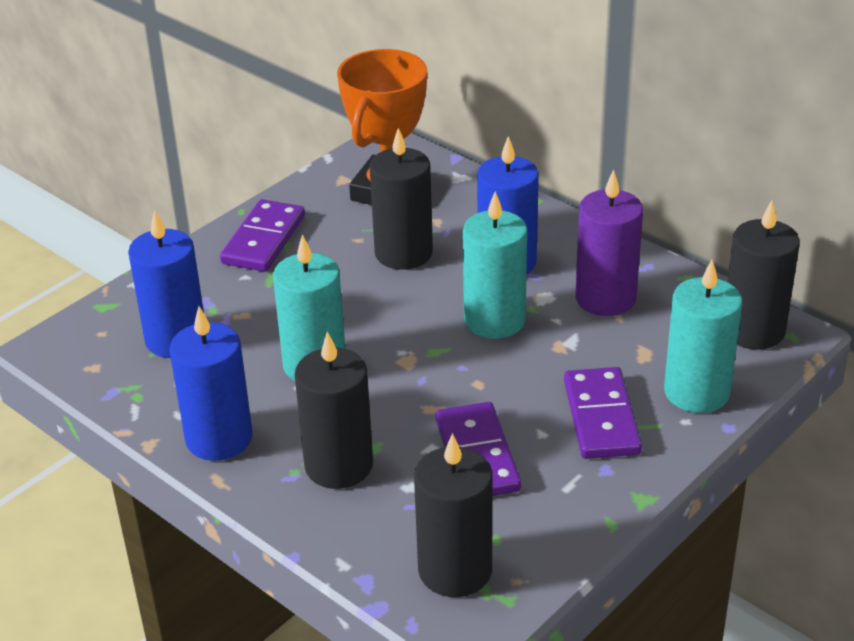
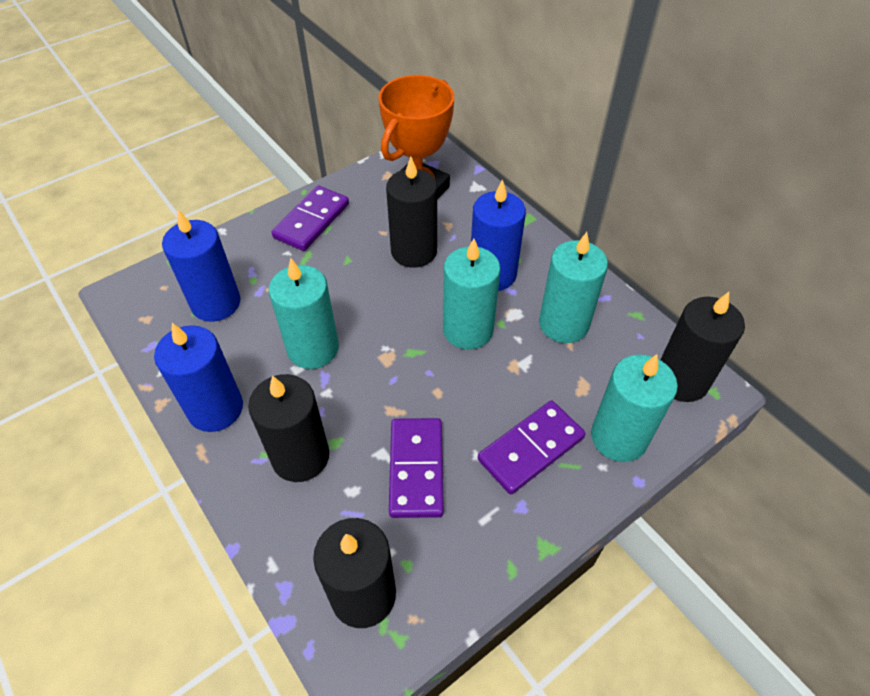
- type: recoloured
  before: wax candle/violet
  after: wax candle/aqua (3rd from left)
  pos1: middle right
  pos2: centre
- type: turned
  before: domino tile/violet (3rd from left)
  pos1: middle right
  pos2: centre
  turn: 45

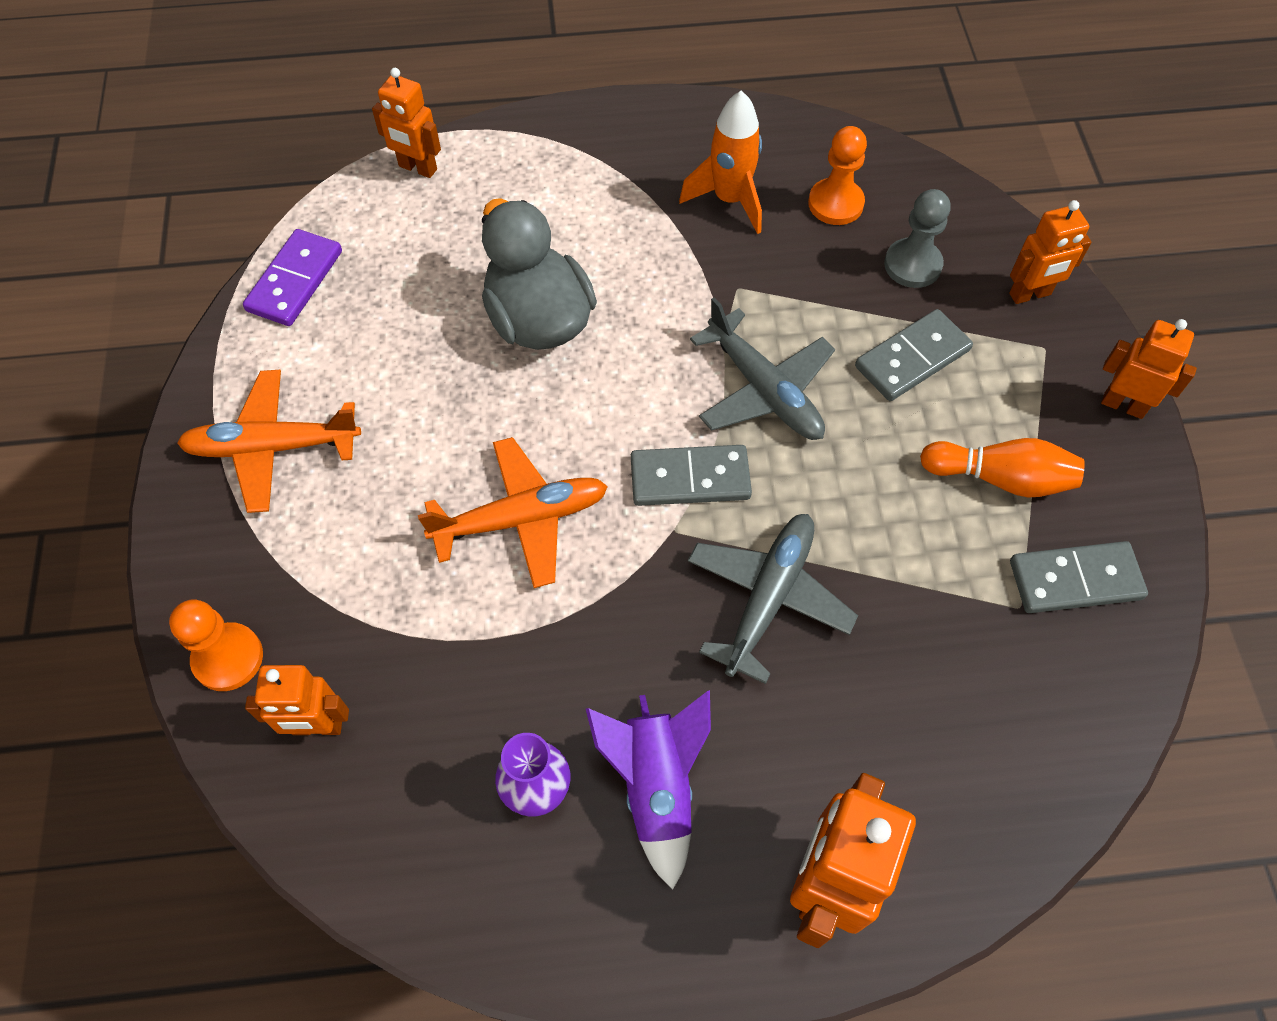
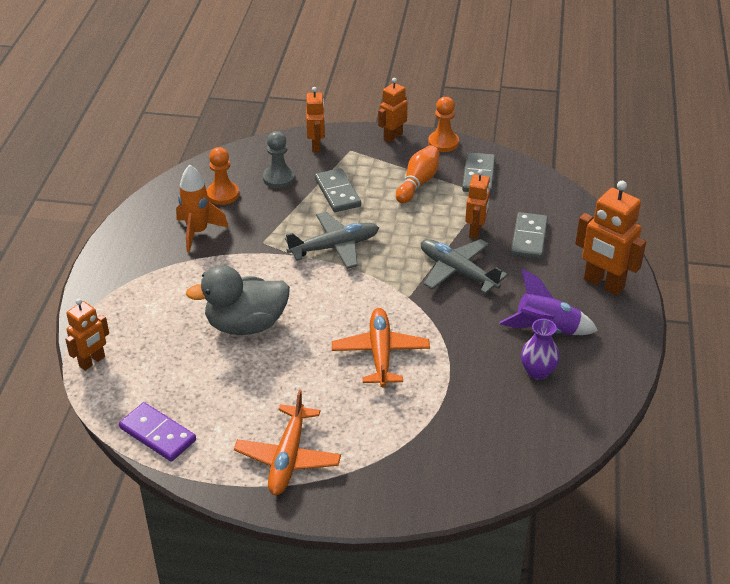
- type: moved
  before: domino tile/ash-grey (1st from left in the first image)
  after: domino tile/ash-grey (3rd from left)
  pos1: centre
  pos2: middle right
- type: moved
  before: game pawn/orange-coloured (1st from left in the first image)
  after: game pawn/orange-coloured (2nd from left)
  pos1: middle left
  pos2: top centre
- type: moved
  before: robot figure/orange-coloured (1st from left in the first image)
  after: robot figure/orange-coloured (4th from left)
  pos1: bottom left
  pos2: centre

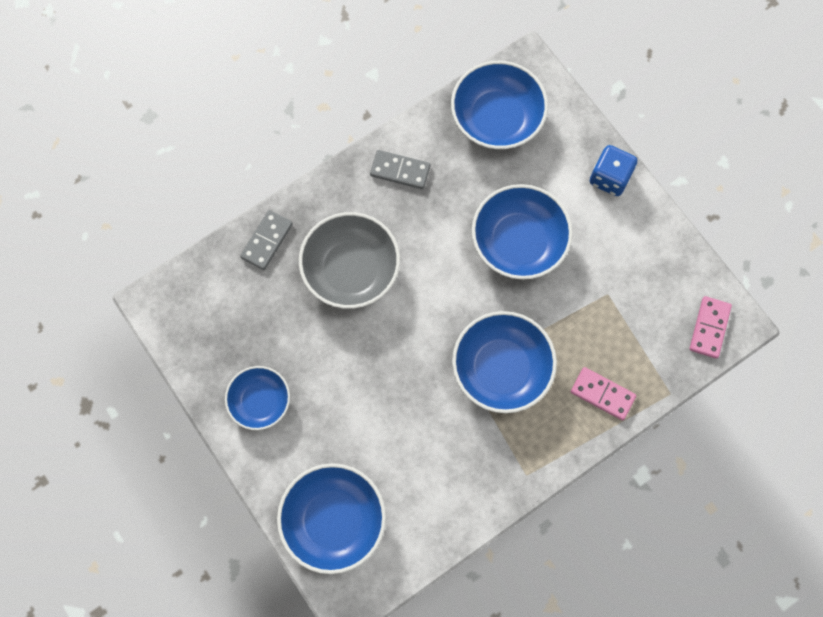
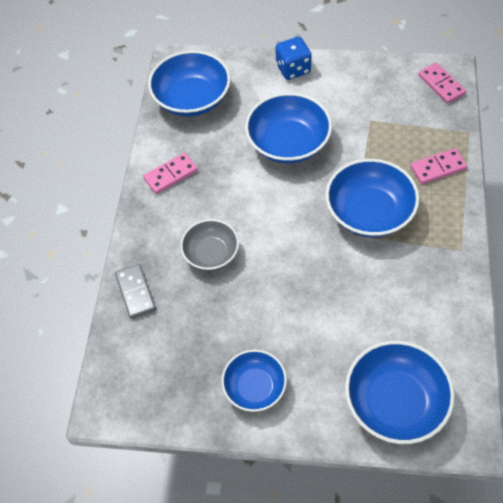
- type: recoloured
  before: domino tile/ash-grey (2nd from left)
  after: domino tile/rosy (1st from left)
  pos1: top centre
  pos2: centre
- type: resized
  before: bowl/ash-grey
  pos1: centre
  pos2: centre
  scale: 0.63

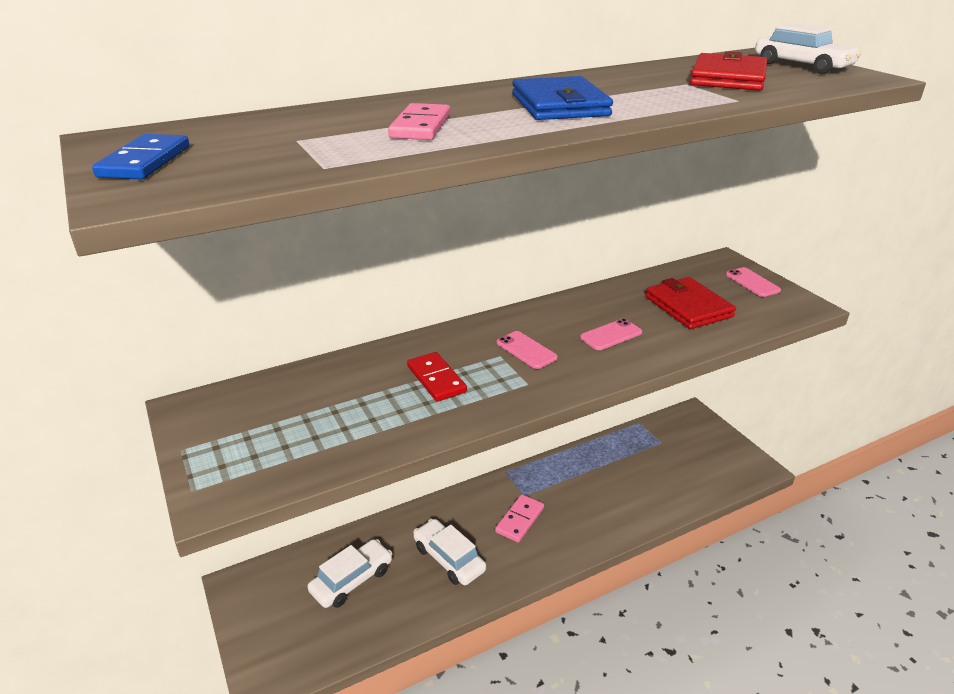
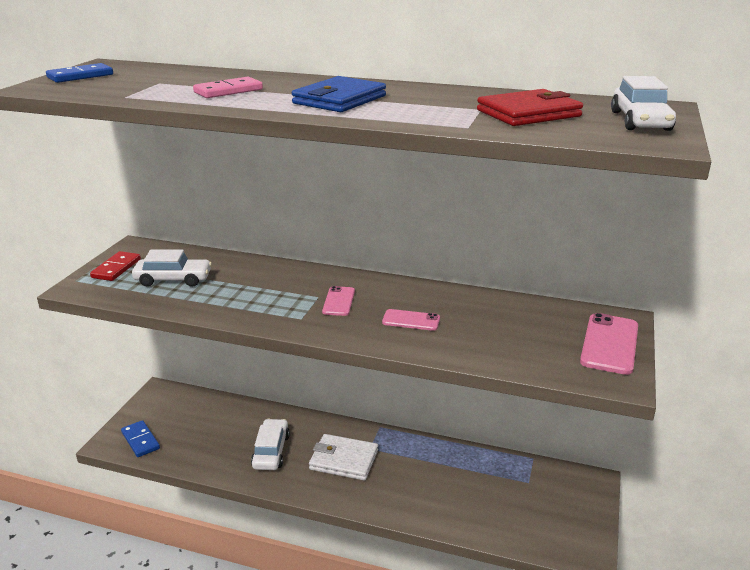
- type: resized
  before: smartphone/rosy (3rd from left)
  pos1: middle right
  pos2: middle right
  scale: 1.68
- type: removed
  before: card wallet/scarlet (1st from left)
  pos1: middle right
- type: moved
  before: domino tile/scarlet
  pos1: centre
  pos2: middle left
- type: replaced
  before: domino tile/rosy (2nd from left)
  after: card wallet/white
  pos1: bottom centre
  pos2: bottom centre
- type: moved
  before: automobile/white (1st from left)
  pos1: bottom centre
  pos2: middle left
- type: added
  after: domino tile/royal blue (2nd from left)
  pos2: bottom left

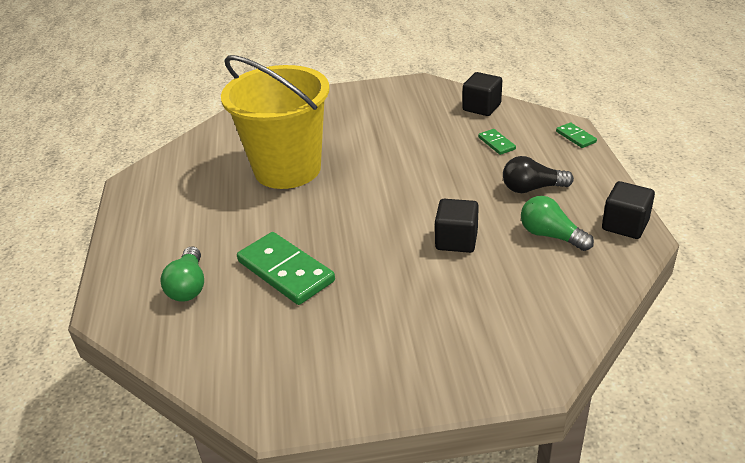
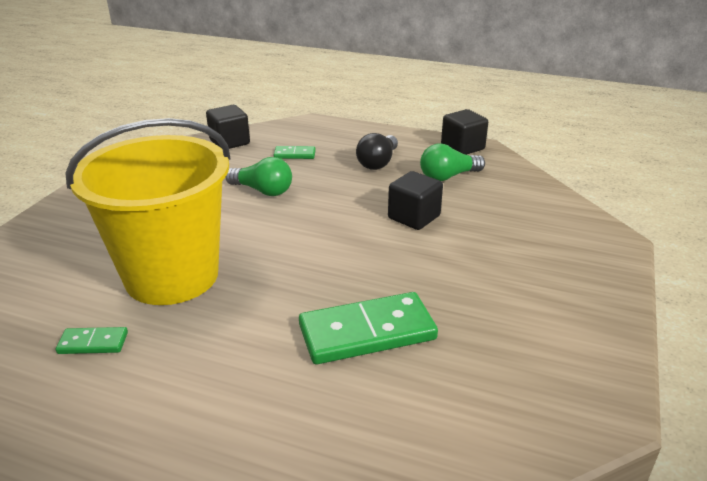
- type: moved
  before: domino tile/green (3rd from left in the first image)
  after: domino tile/green (1st from left)
  pos1: top right
  pos2: bottom left
- type: moved
  before: bulb/green (1st from left)
  pos1: middle left
  pos2: centre

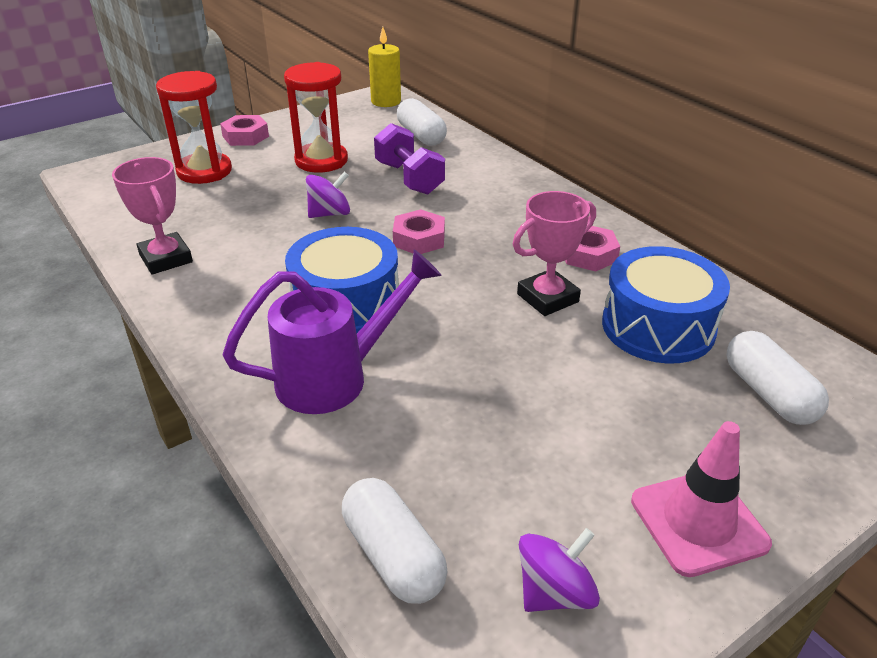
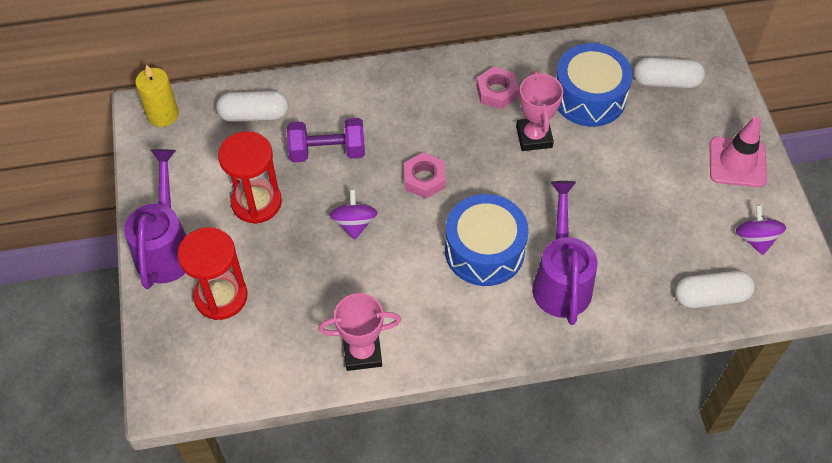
- type: replaced
  before: nut/rosy (1st from left)
  after: sprinkling can/violet (1st from left)
  pos1: top left
  pos2: middle left

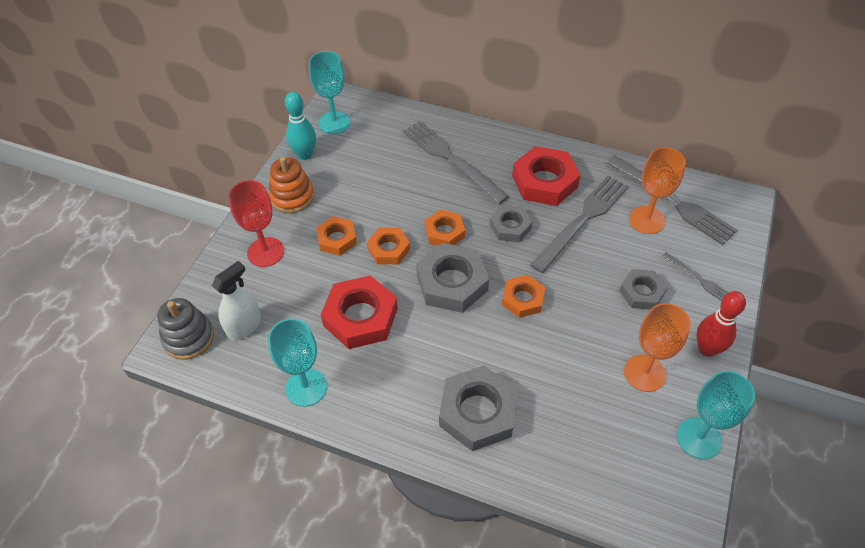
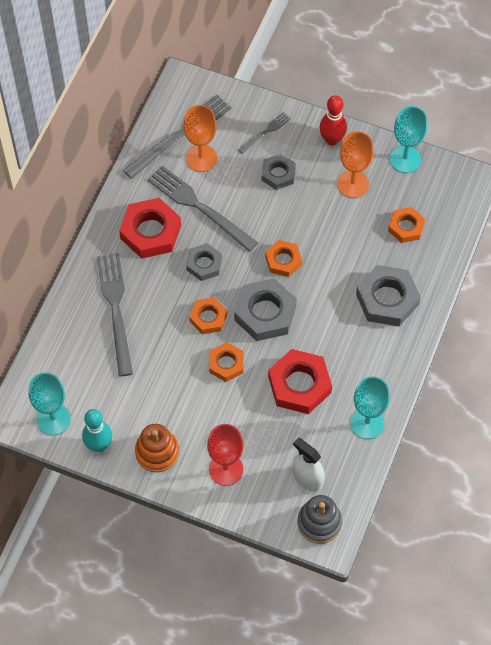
- type: turned
  before: fork/ash-grey (1st from left)
  pos1: top centre
  pos2: middle left
  turn: 120
- type: moved
  before: nut/orange-coloured (1st from left in the first image)
  after: nut/orange-coloured (4th from left)
  pos1: centre
  pos2: middle right

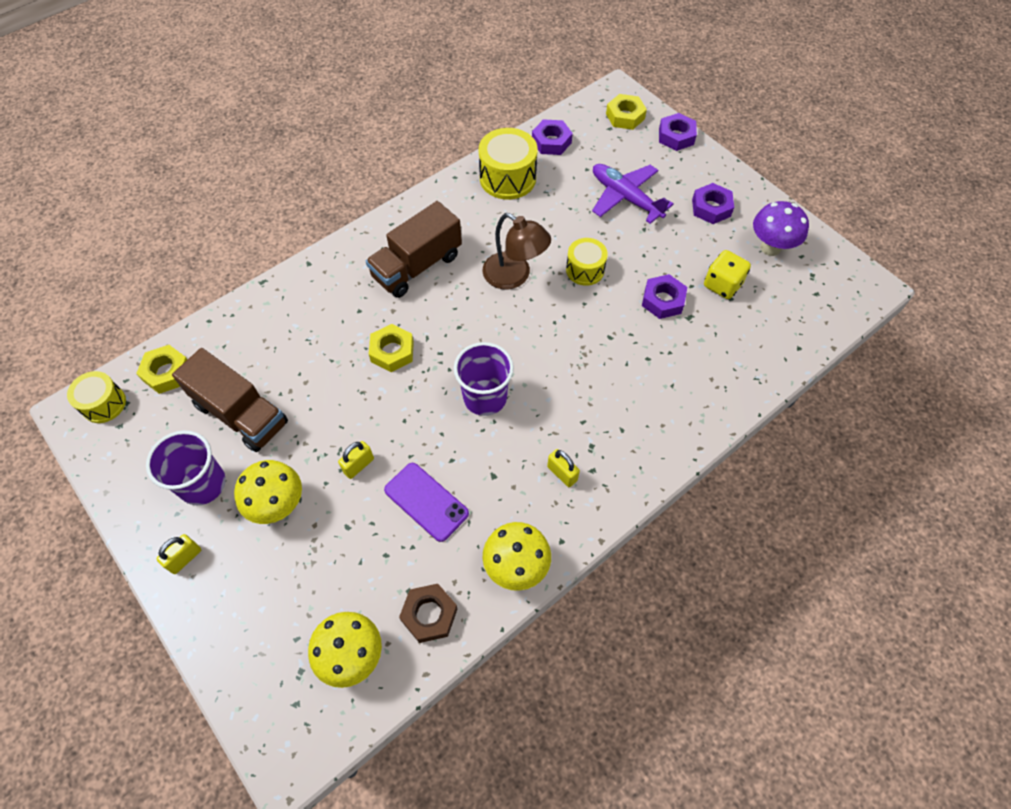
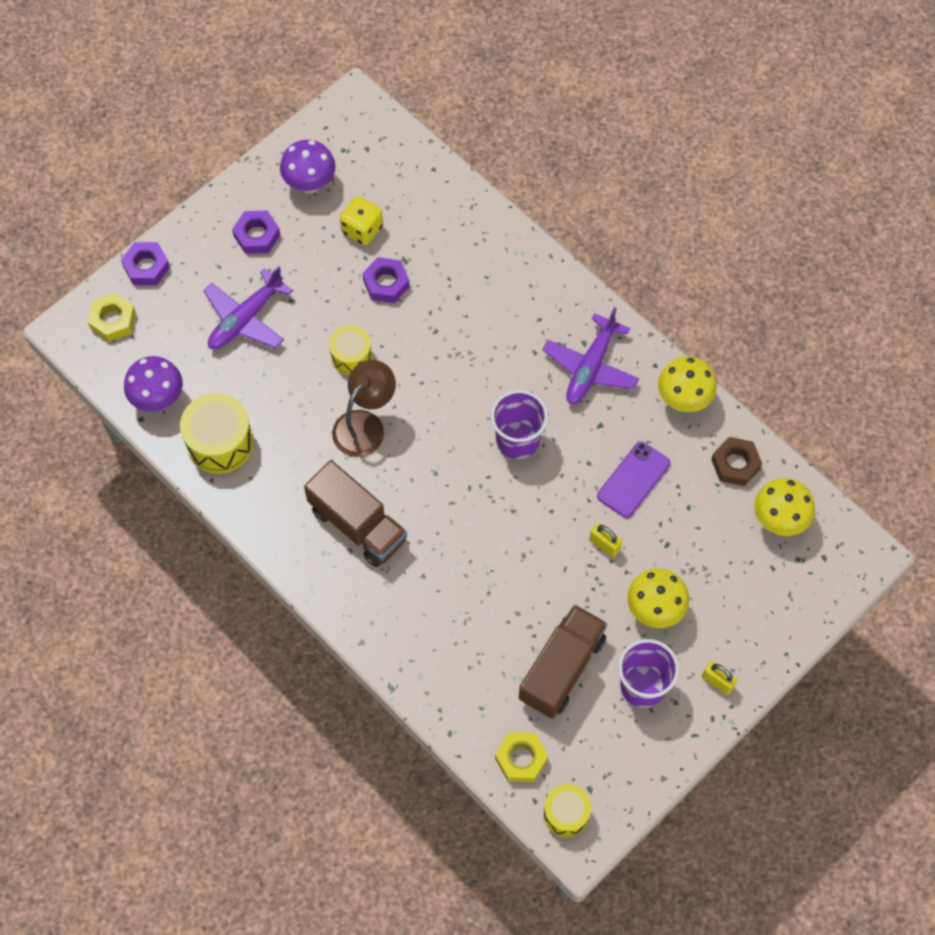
- type: replaced
  before: nut/violet (1st from left)
  after: mushroom/violet (1st from left)
  pos1: top centre
  pos2: middle left
- type: removed
  before: nut/bright yellow (2nd from left)
  pos1: centre
- type: replaced
  before: lock/bright yellow (3rd from left)
  after: toy plane/violet (2nd from left)
  pos1: centre
  pos2: centre

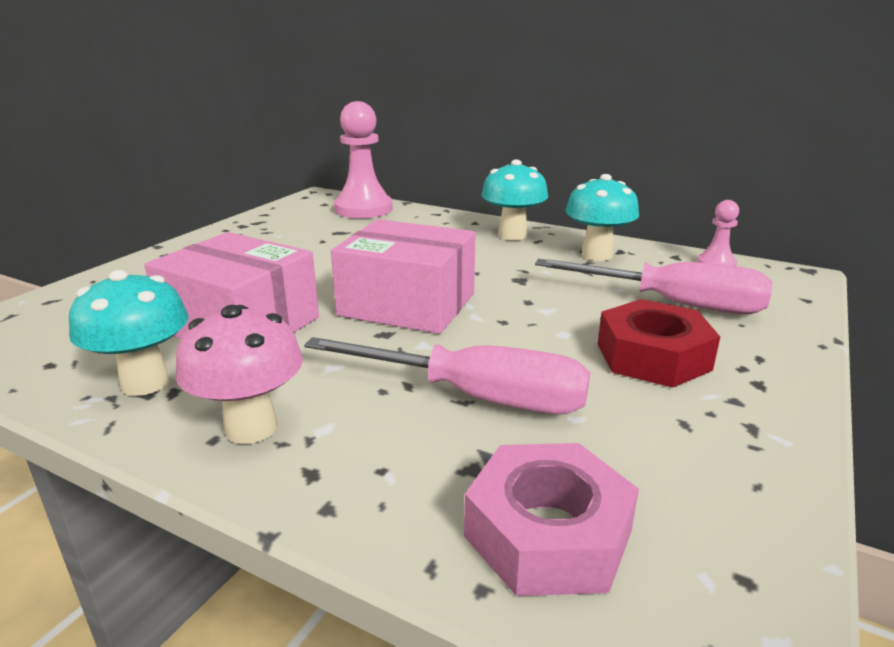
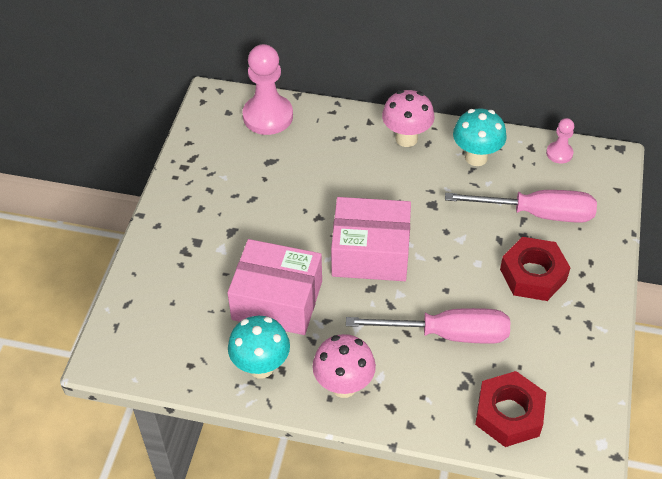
- type: recoloured
  before: mushroom/aqua (2nd from left)
  after: mushroom/rosy (2nd from left)
  pos1: top centre
  pos2: top centre
- type: recoloured
  before: nut/rosy
  after: nut/scarlet (1st from left)
  pos1: bottom centre
  pos2: bottom right

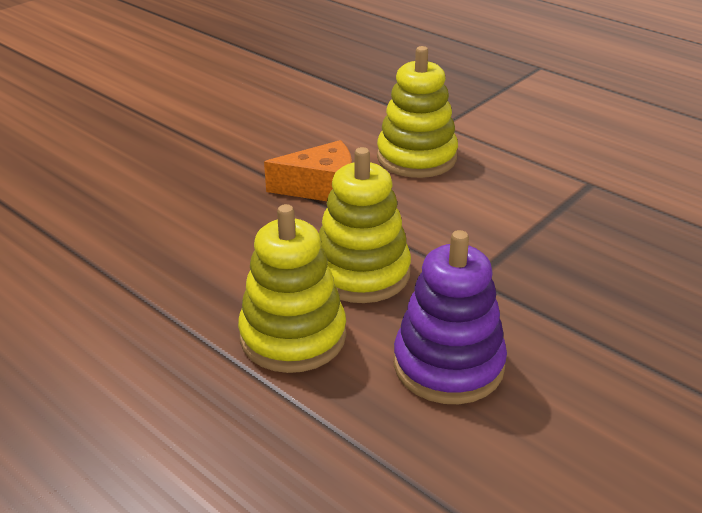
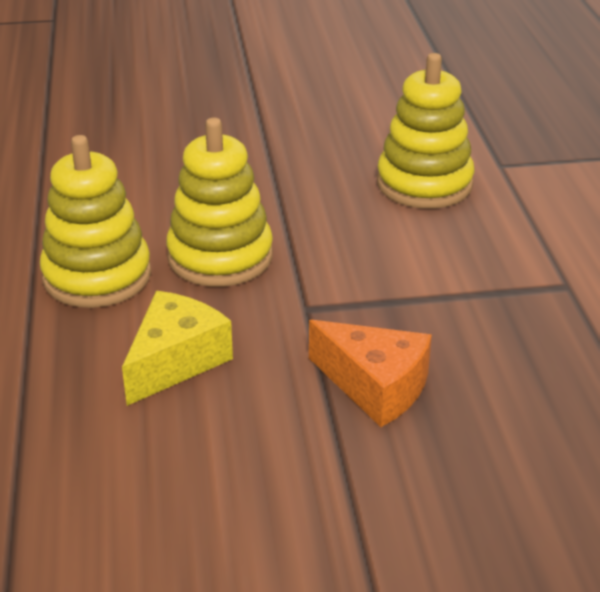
- type: moved
  before: cheese wedge/orange-coloured
  pos1: top centre
  pos2: centre
- type: replaced
  before: stacking toy/violet
  after: cheese wedge/bright yellow
  pos1: centre
  pos2: middle left

